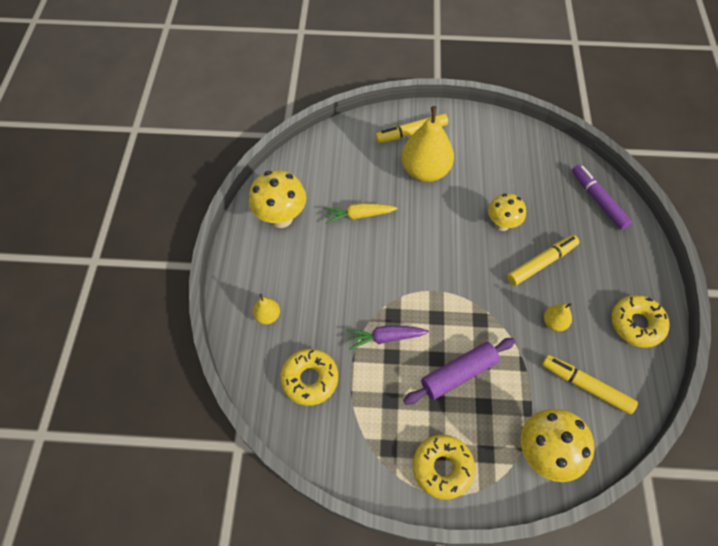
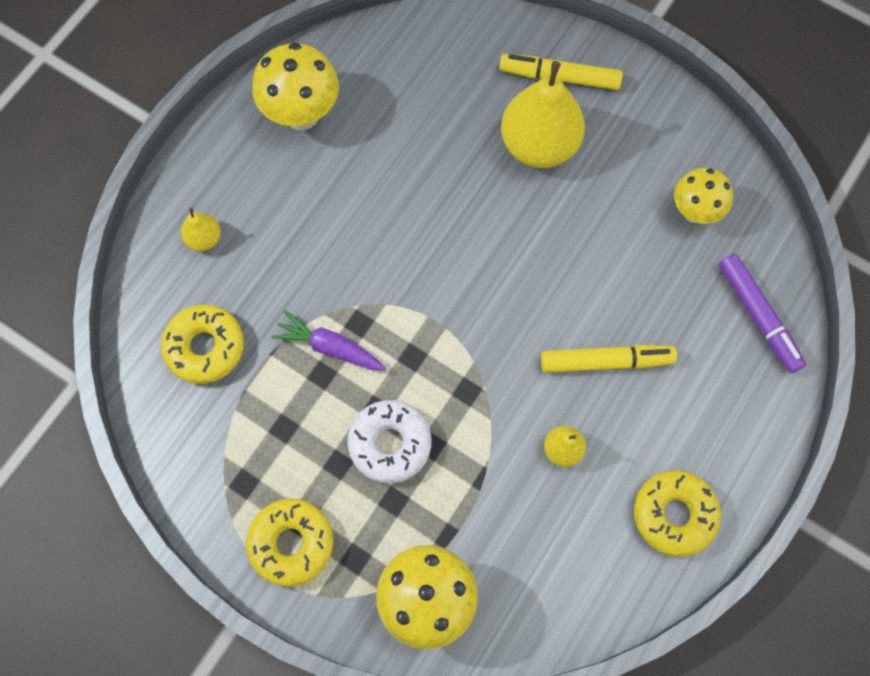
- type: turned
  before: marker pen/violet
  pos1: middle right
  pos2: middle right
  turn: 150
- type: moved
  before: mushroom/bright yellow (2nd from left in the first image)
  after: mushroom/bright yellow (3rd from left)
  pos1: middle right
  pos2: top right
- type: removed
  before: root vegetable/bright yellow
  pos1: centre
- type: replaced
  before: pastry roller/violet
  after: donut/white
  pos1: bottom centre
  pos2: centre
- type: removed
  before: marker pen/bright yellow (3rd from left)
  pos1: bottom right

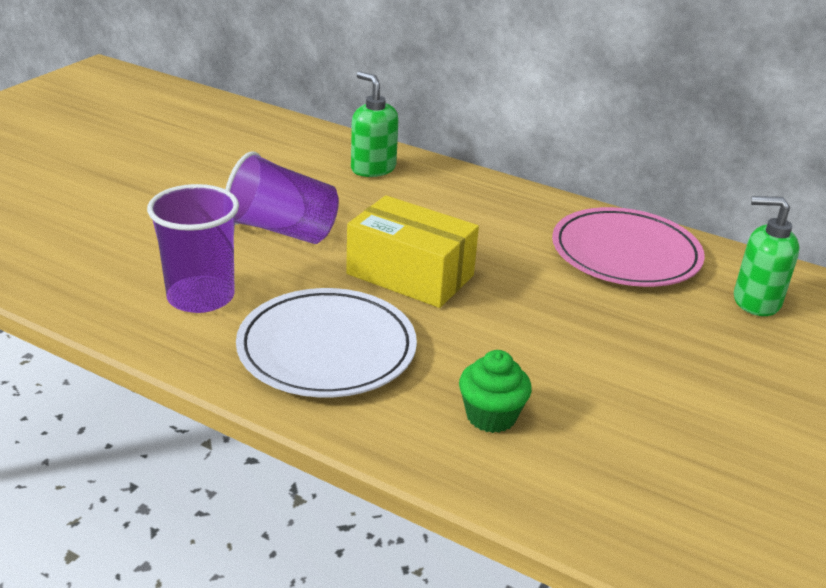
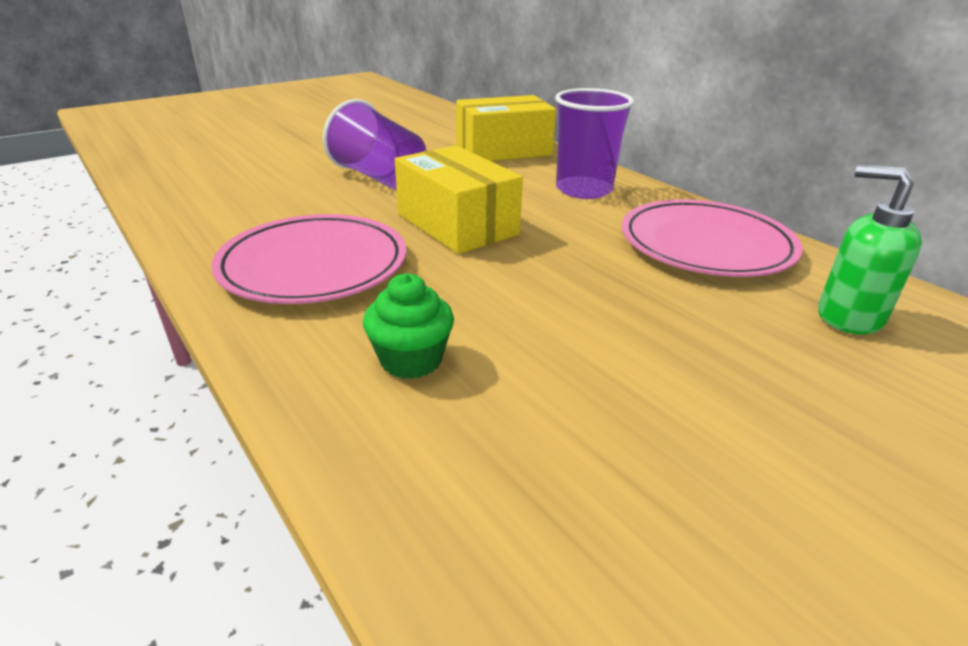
- type: replaced
  before: pump bottle/green (1st from left)
  after: parcel/bright yellow (2nd from left)
  pos1: top centre
  pos2: top centre
- type: moved
  before: cup/violet (1st from left in the first image)
  after: cup/violet (2nd from left)
  pos1: middle left
  pos2: top centre
- type: recoloured
  before: plate/white
  after: plate/rosy (1st from left)
  pos1: centre
  pos2: middle left

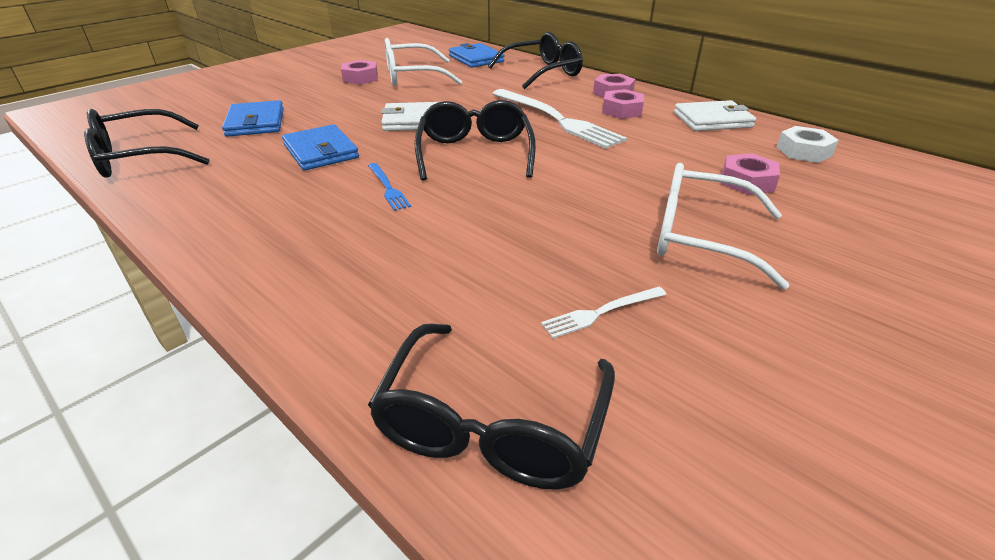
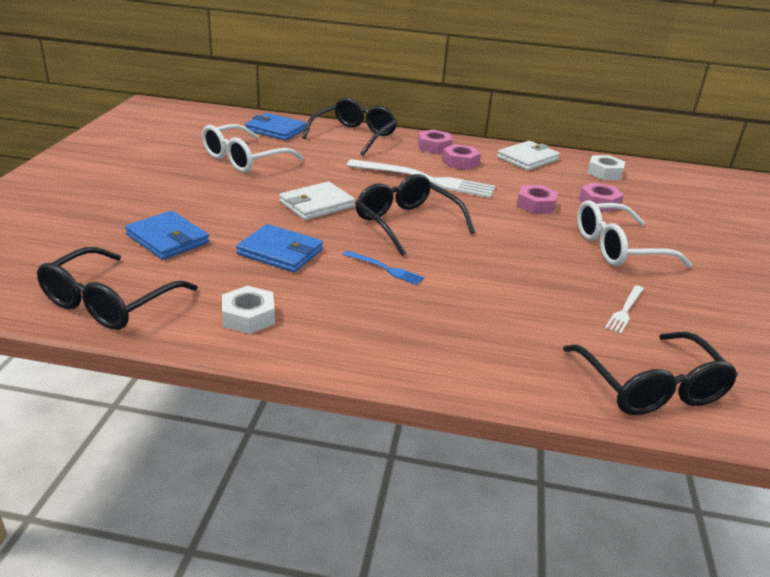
- type: moved
  before: nut/rosy (1st from left in the first image)
  after: nut/rosy (3rd from left)
  pos1: top centre
  pos2: middle right
- type: added
  after: nut/white (1st from left)
  pos2: middle left

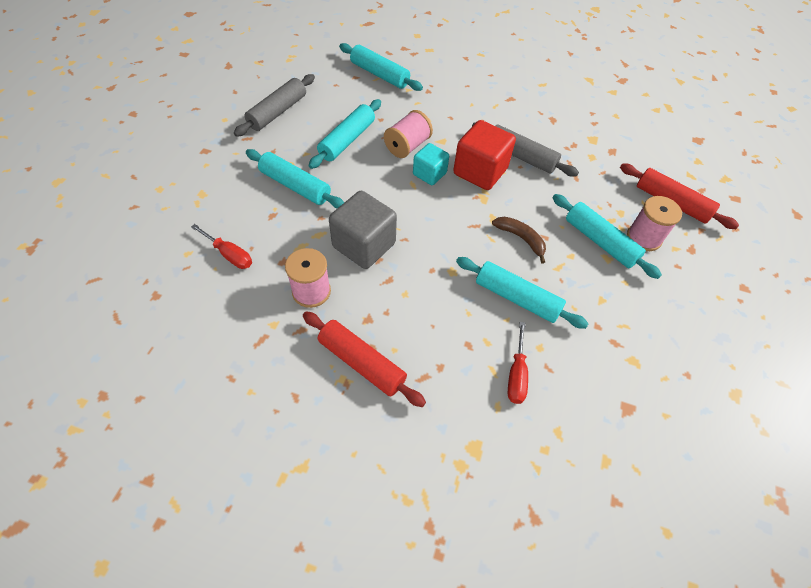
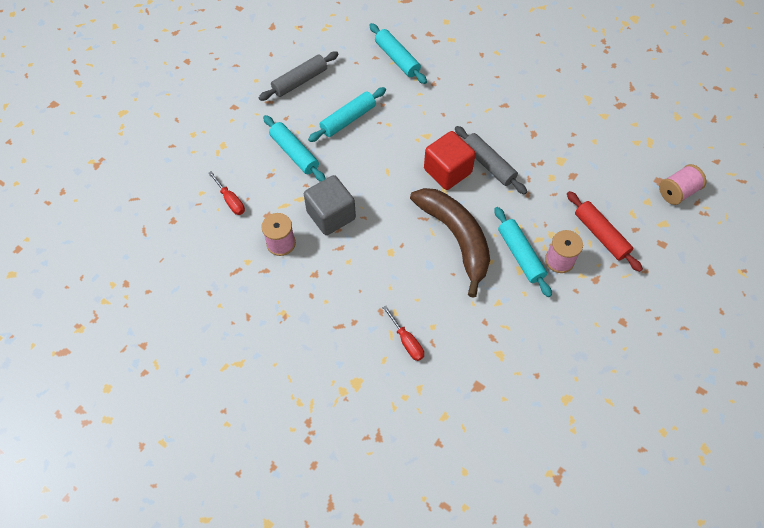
- type: moved
  before: bobbin/rosy (2nd from left in the first image)
  after: bobbin/rosy (3rd from left)
  pos1: top centre
  pos2: middle right
- type: removed
  before: block/aqua
  pos1: top centre
- type: resized
  before: banana fruit/brown
  pos1: centre
  pos2: centre
  scale: 2.32
- type: removed
  before: pastry roller/aqua (4th from left)
  pos1: centre
- type: removed
  before: pastry roller/scarlet (1st from left)
  pos1: centre
- type: turned
  before: hand screwdriver/scarlet (2nd from left)
  pos1: centre
  pos2: centre
  turn: -60

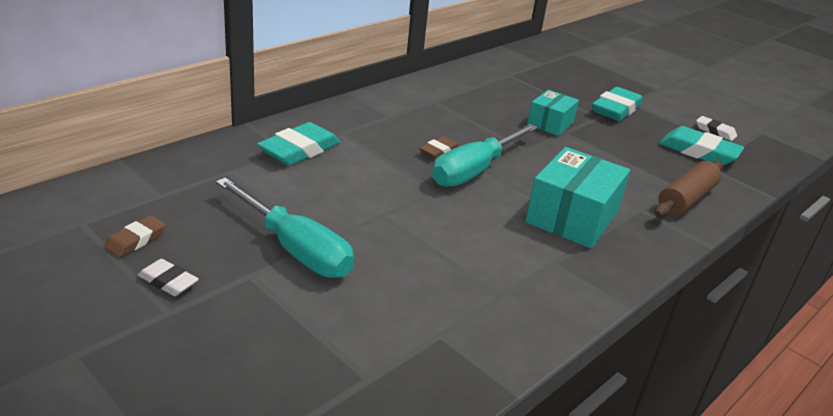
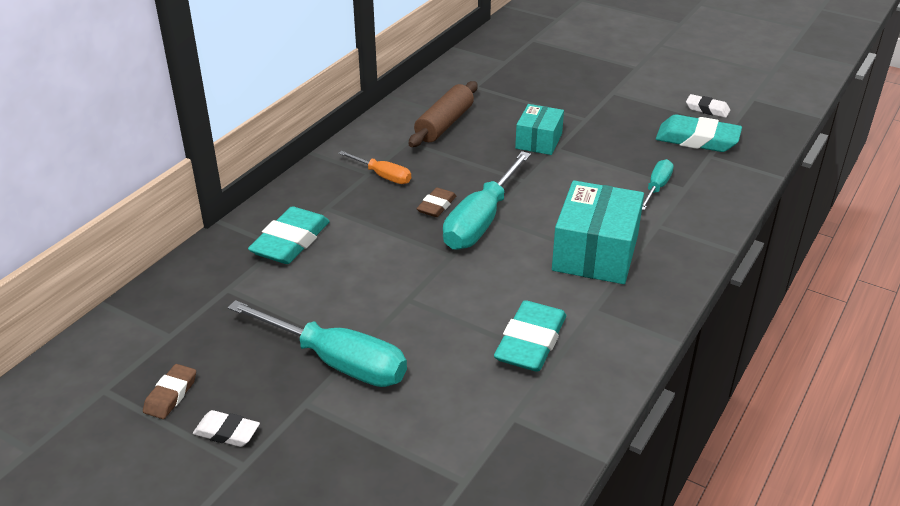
- type: moved
  before: pencil eraser/aqua (2nd from left)
  pos1: top right
  pos2: centre
- type: moved
  before: pastry roller/brown
  pos1: middle right
  pos2: top centre
- type: added
  after: hand screwdriver/orange-coloured
  pos2: top centre
- type: added
  after: hand screwdriver/aqua (3rd from left)
  pos2: middle right

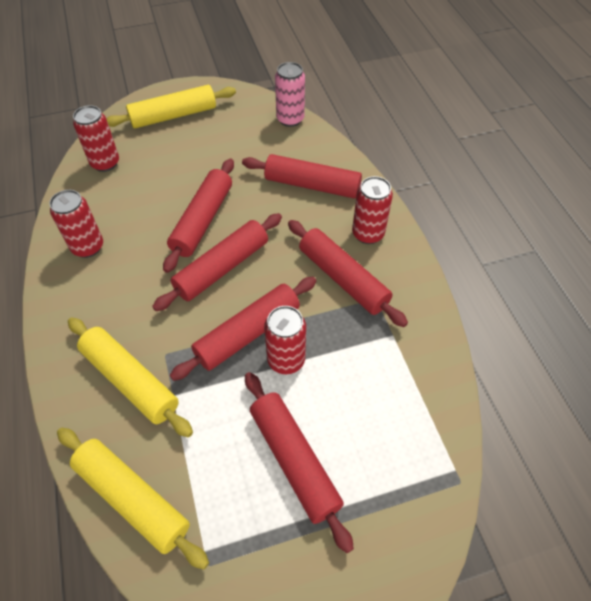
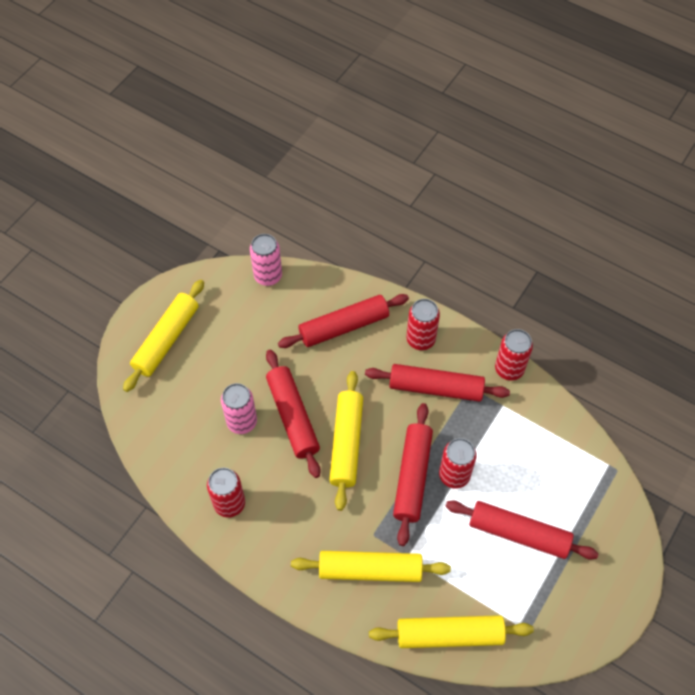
- type: moved
  before: tin/scarlet (2nd from left in the first image)
  after: tin/scarlet (4th from left)
  pos1: top left
  pos2: middle right
- type: recoloured
  before: pastry roller/scarlet (2nd from left)
  after: pastry roller/bright yellow (2nd from left)
  pos1: centre
  pos2: centre
- type: added
  after: tin/rosy (1st from left)
  pos2: centre

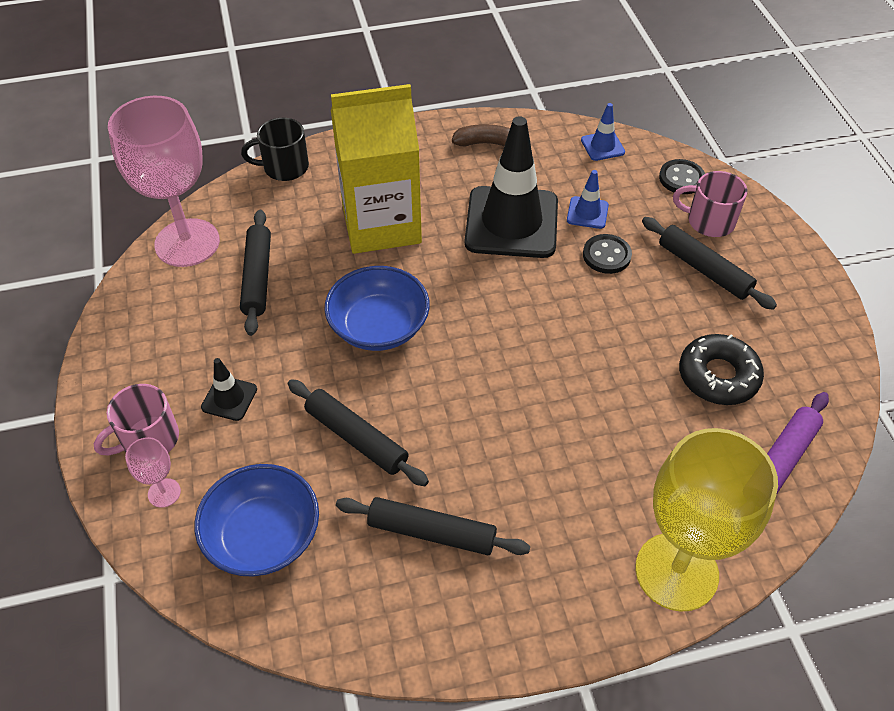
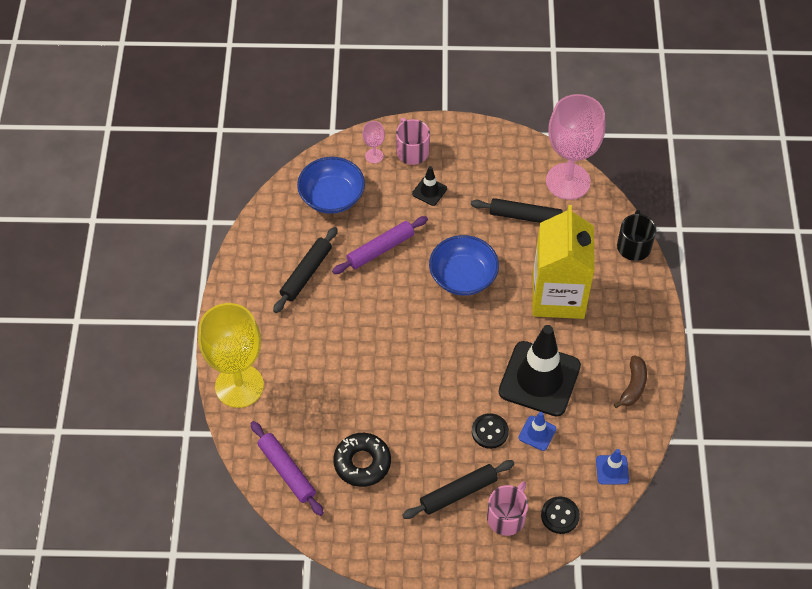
- type: recoloured
  before: pastry roller/black (2nd from left)
  after: pastry roller/violet (2nd from left)
  pos1: centre
  pos2: centre

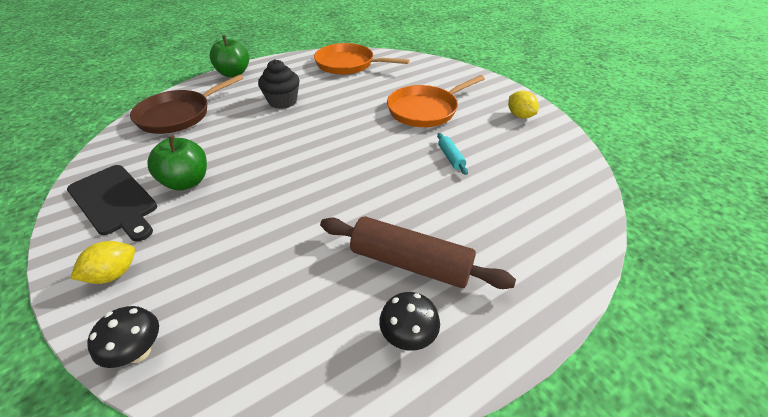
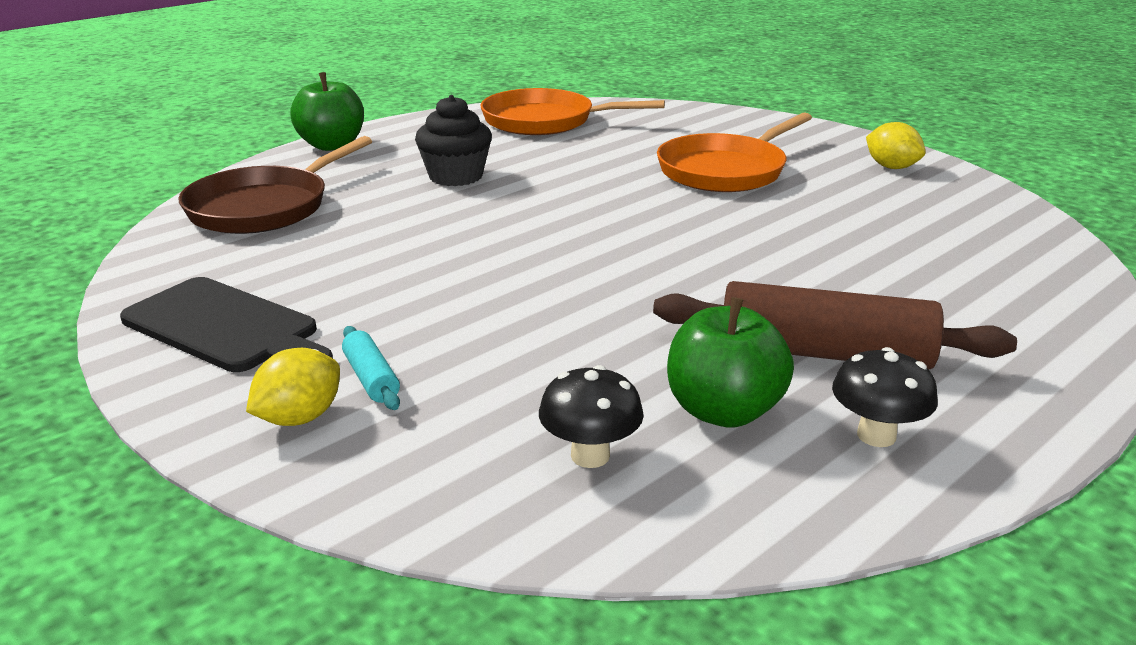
- type: moved
  before: pastry roller/aqua
  pos1: centre
  pos2: middle left
- type: moved
  before: apple fruit/green (1st from left in the first image)
  after: apple fruit/green (2nd from left)
  pos1: middle left
  pos2: centre
- type: moved
  before: mushroom/black (1st from left)
  pos1: bottom left
  pos2: centre

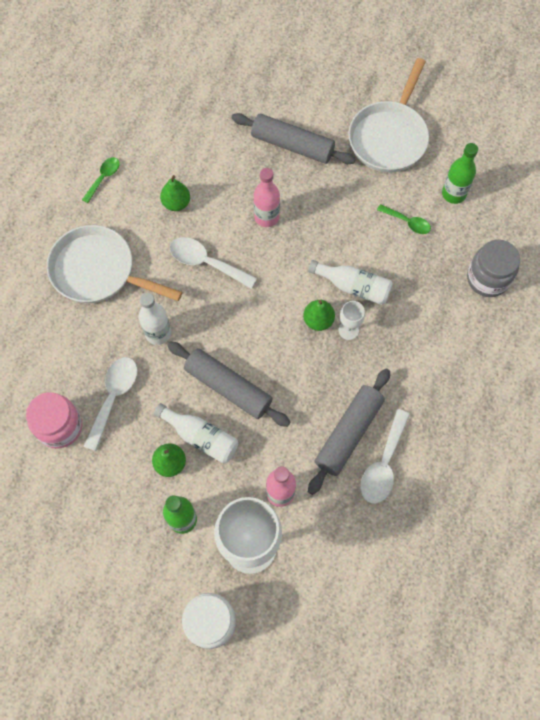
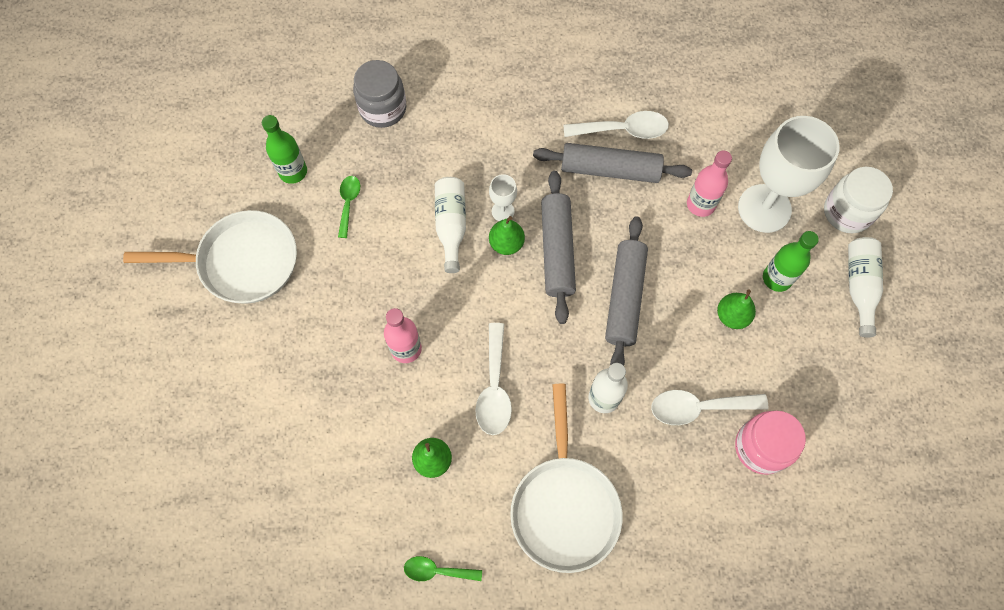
- type: moved
  before: pastry roller/ash-grey (2nd from left in the first image)
  after: pastry roller/ash-grey (1st from left)
  pos1: top centre
  pos2: centre
- type: moved
  before: bottle/white (2nd from left in the first image)
  after: bottle/white (3rd from left)
  pos1: centre
  pos2: middle right

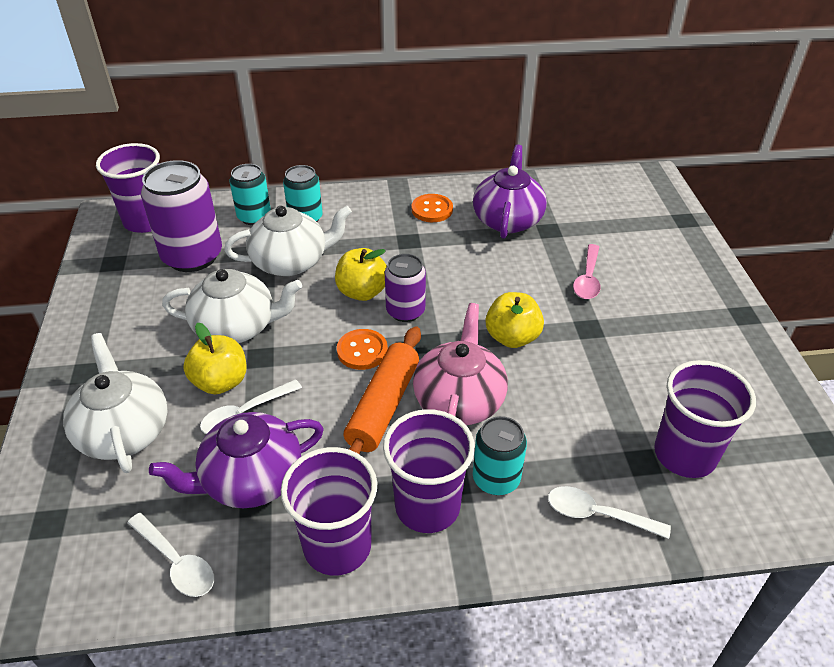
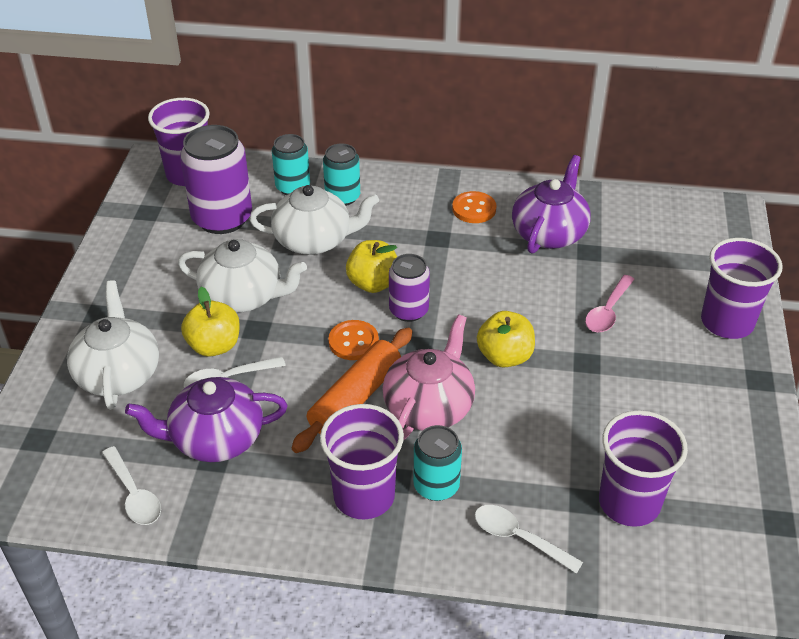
- type: moved
  before: cup/violet (2nd from left in the first image)
  after: cup/violet (4th from left)
  pos1: bottom centre
  pos2: middle right

